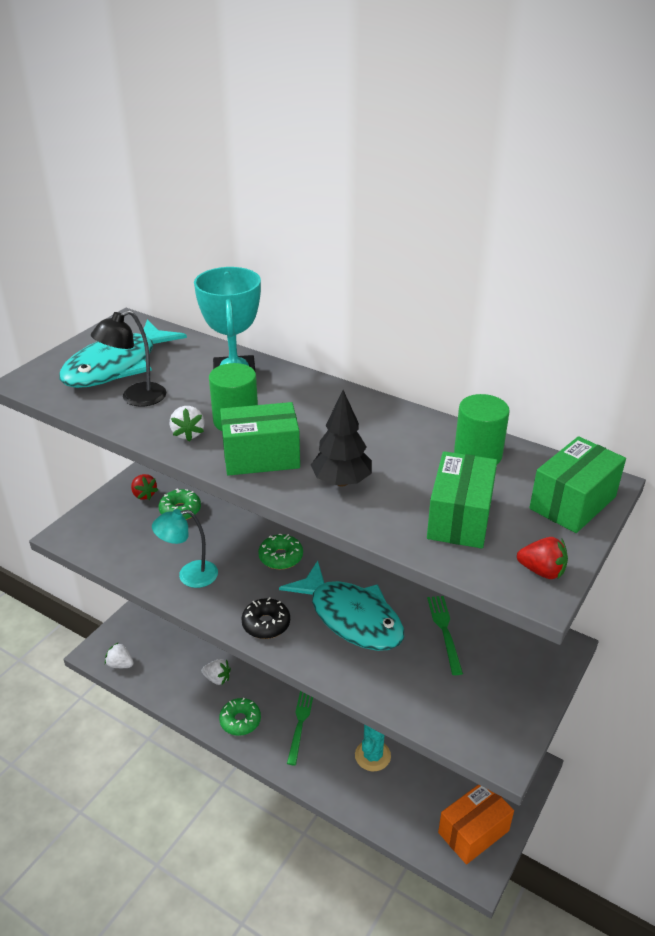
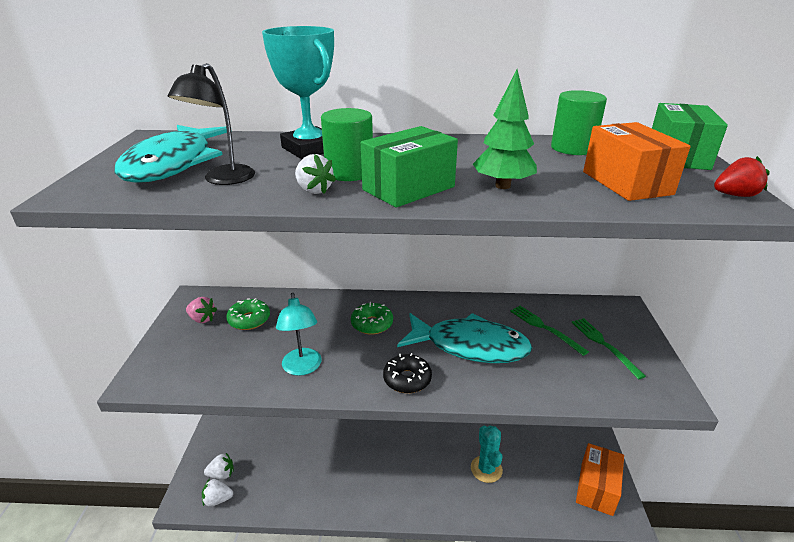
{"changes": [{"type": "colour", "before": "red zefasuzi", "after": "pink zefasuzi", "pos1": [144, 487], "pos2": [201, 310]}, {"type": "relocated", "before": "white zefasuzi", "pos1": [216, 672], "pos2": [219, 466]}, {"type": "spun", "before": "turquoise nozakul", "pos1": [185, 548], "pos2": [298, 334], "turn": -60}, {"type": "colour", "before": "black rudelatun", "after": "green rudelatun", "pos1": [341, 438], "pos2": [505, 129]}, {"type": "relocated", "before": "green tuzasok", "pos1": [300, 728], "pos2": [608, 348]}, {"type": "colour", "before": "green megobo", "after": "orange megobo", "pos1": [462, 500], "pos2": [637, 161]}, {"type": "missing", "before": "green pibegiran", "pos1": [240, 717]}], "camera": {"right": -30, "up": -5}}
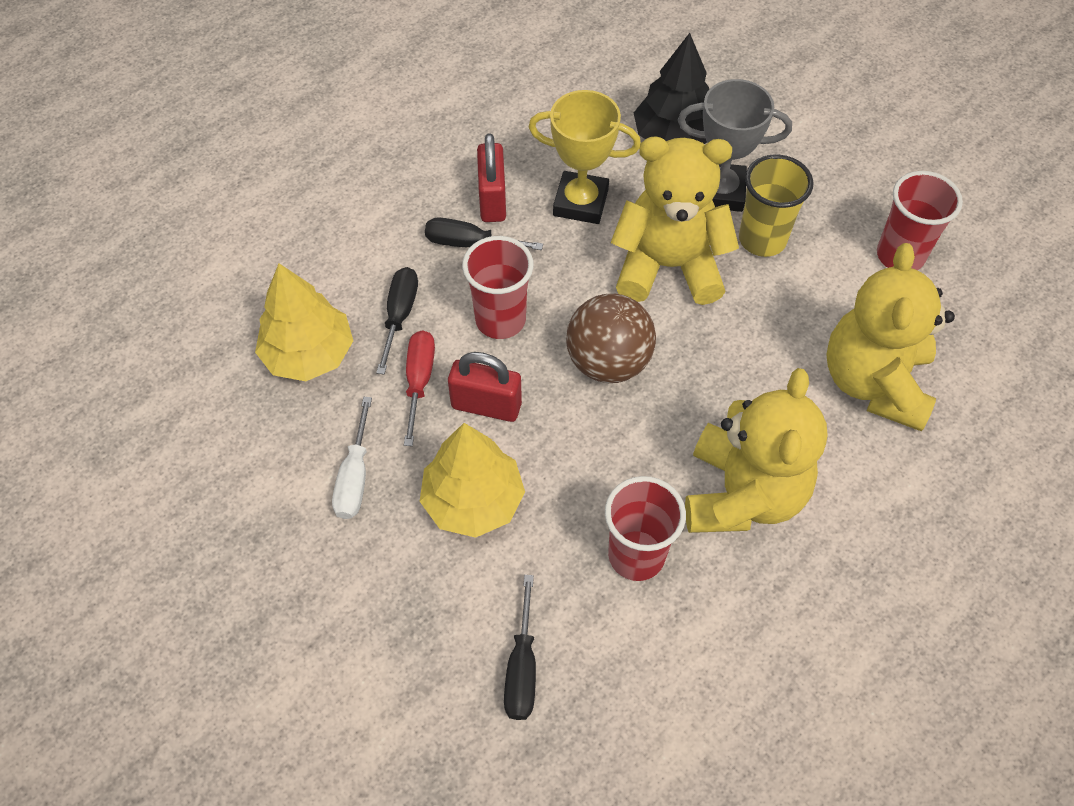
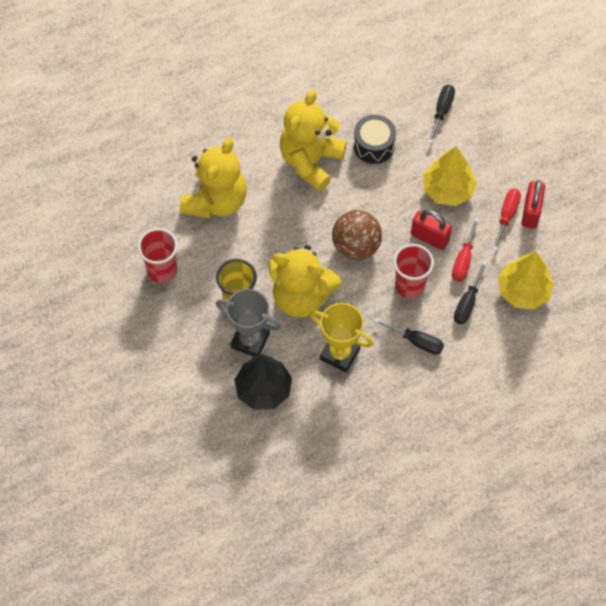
{"changes": [{"type": "exchanged", "before": "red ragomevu", "after": "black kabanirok", "pos1": [645, 528], "pos2": [374, 139]}, {"type": "colour", "before": "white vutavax", "after": "red vutavax", "pos1": [352, 458], "pos2": [506, 220]}, {"type": "relocated", "before": "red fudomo", "pos1": [491, 178], "pos2": [533, 204]}], "camera": {"right": -165, "up": 5}}
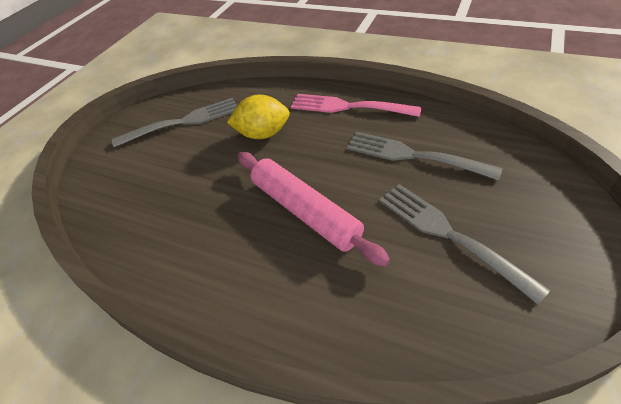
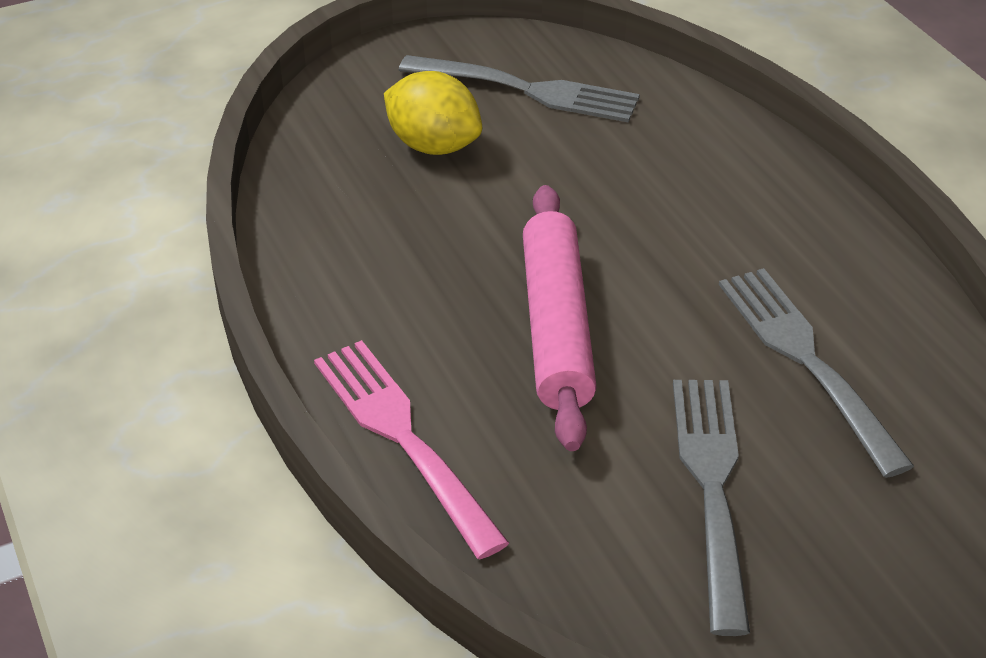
{"changes": [{"type": "relocated", "before": "pink tuzasok", "pos1": [356, 105], "pos2": [411, 449]}, {"type": "relocated", "before": "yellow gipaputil", "pos1": [258, 117], "pos2": [433, 113]}], "camera": {"right": 35, "up": -5}}
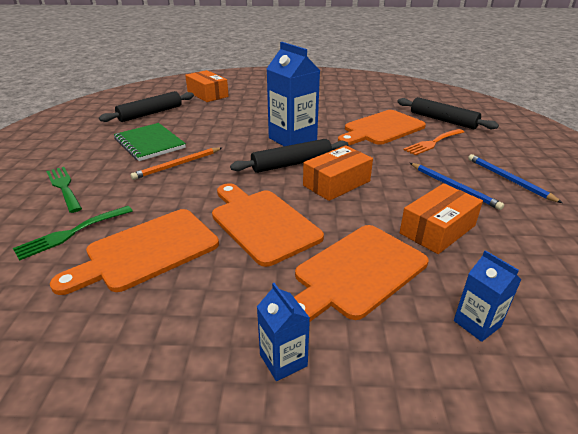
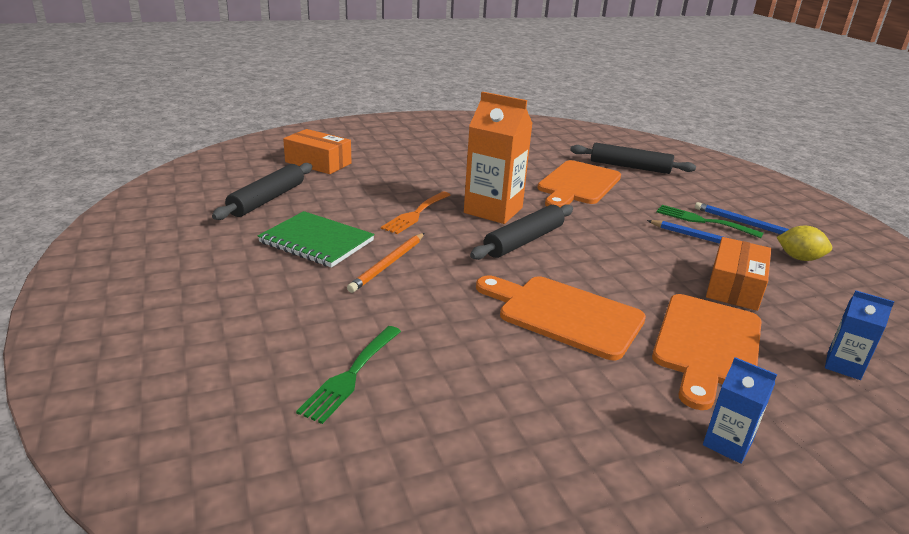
{"changes": [{"type": "relocated", "before": "orange tuzasok", "pos1": [433, 142], "pos2": [415, 213]}, {"type": "colour", "before": "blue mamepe", "after": "orange mamepe", "pos1": [293, 94], "pos2": [498, 158]}, {"type": "relocated", "before": "green tuzasok", "pos1": [64, 190], "pos2": [709, 221]}, {"type": "appeared", "after": "yellow gipaputil", "pos2": [804, 243]}, {"type": "missing", "before": "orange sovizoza", "pos1": [134, 252]}, {"type": "missing", "before": "orange megobo", "pos1": [338, 173]}], "camera": {"right": -25, "up": -5}}
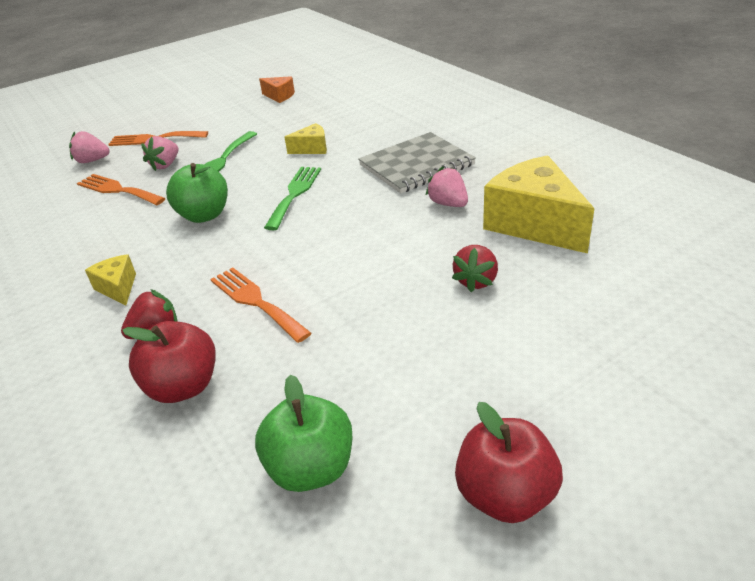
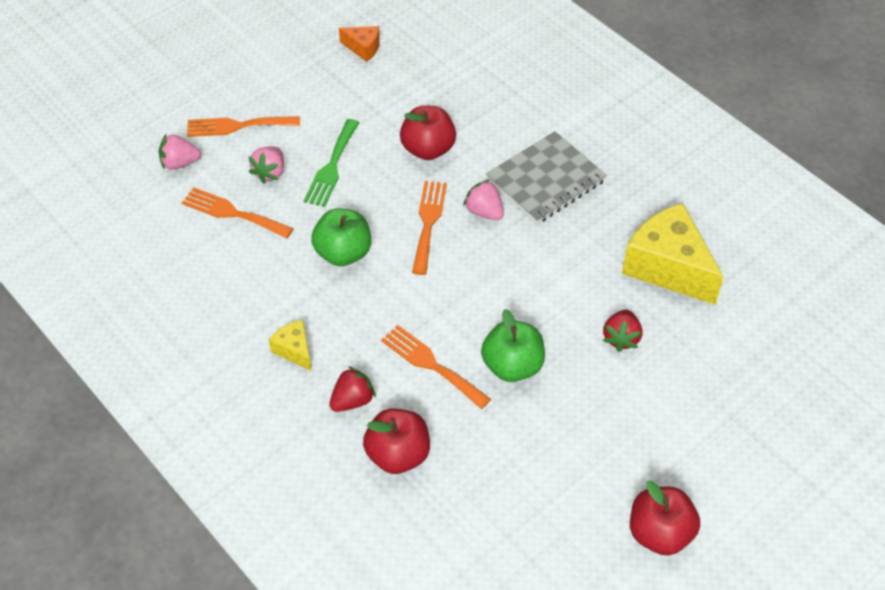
{"changes": [{"type": "exchanged", "before": "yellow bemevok", "after": "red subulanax", "pos1": [306, 138], "pos2": [428, 133]}, {"type": "colour", "before": "green tuzasok", "after": "orange tuzasok", "pos1": [292, 198], "pos2": [429, 228]}, {"type": "relocated", "before": "pink zefasuzi", "pos1": [446, 186], "pos2": [483, 199]}, {"type": "relocated", "before": "green subulanax", "pos1": [304, 433], "pos2": [513, 345]}], "camera": {"right": -10, "up": 15}}
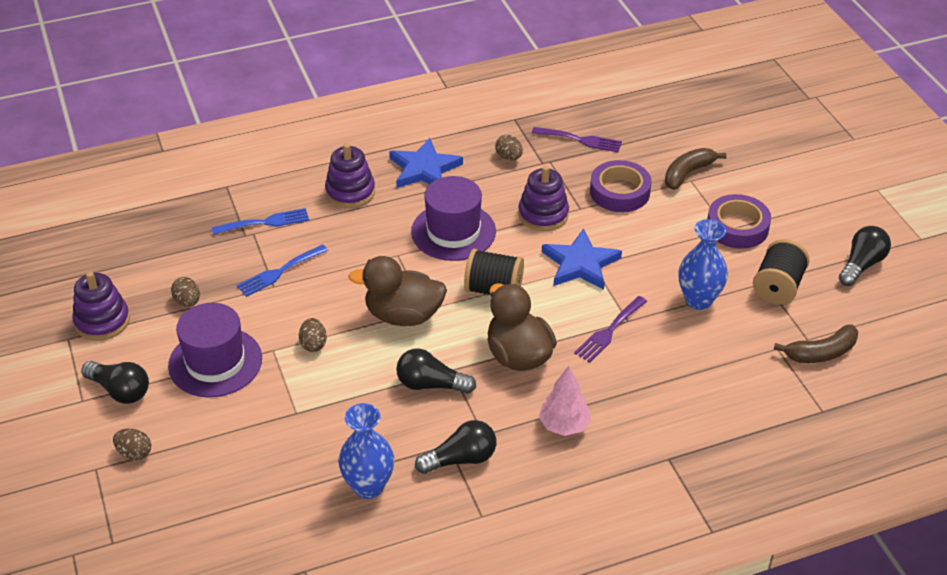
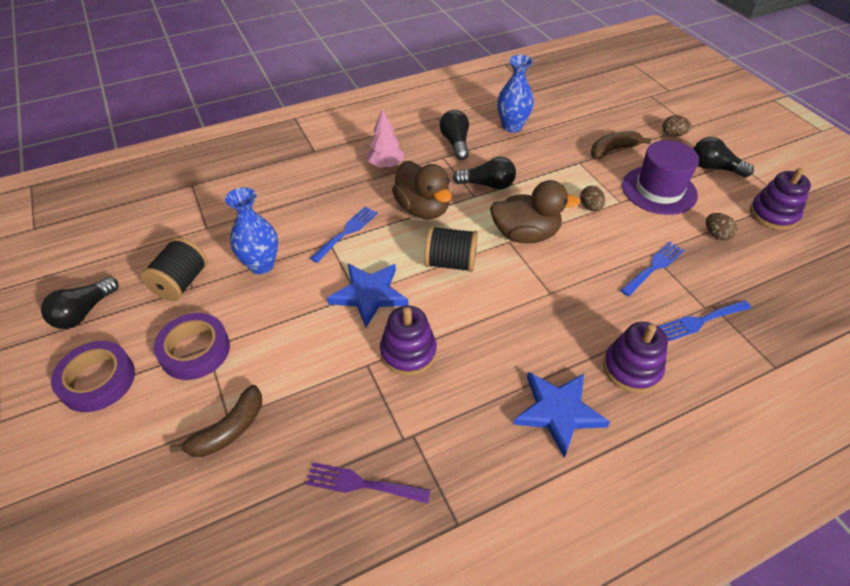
{"changes": [{"type": "relocated", "before": "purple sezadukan", "pos1": [620, 186], "pos2": [93, 376]}, {"type": "colour", "before": "purple tuzasok", "after": "blue tuzasok", "pos1": [610, 329], "pos2": [344, 234]}, {"type": "spun", "before": "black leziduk", "pos1": [455, 447], "pos2": [454, 135], "turn": 105}, {"type": "relocated", "before": "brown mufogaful", "pos1": [816, 343], "pos2": [621, 145]}, {"type": "missing", "before": "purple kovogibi", "pos1": [453, 218]}, {"type": "missing", "before": "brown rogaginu", "pos1": [509, 147]}], "camera": {"right": 175, "up": 5}}
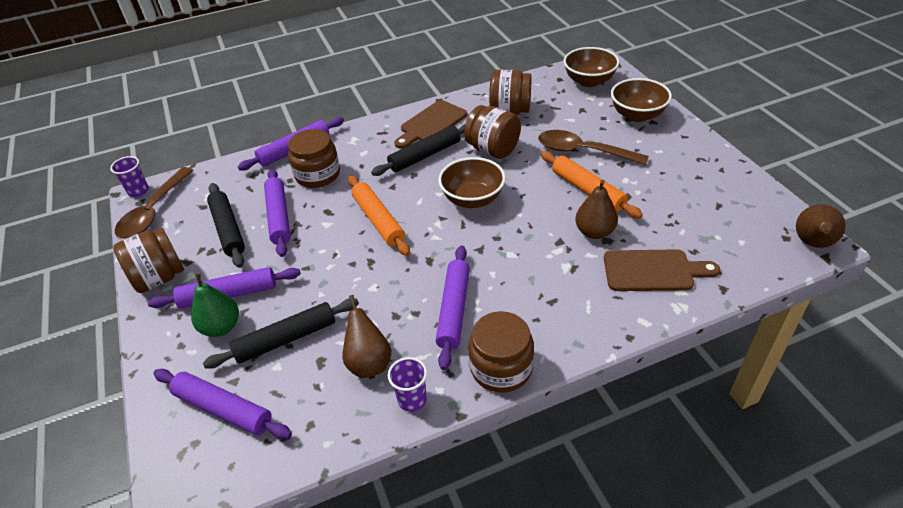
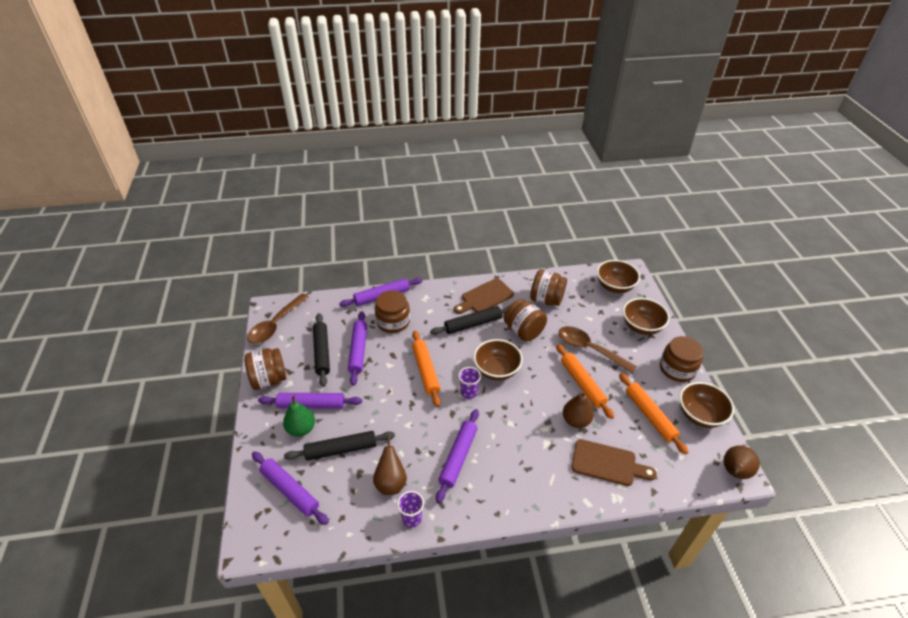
{"changes": [{"type": "relocated", "before": "purple ragomevu", "pos1": [129, 176], "pos2": [470, 383]}, {"type": "appeared", "after": "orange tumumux", "pos2": [653, 414]}, {"type": "relocated", "before": "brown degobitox", "pos1": [501, 351], "pos2": [681, 359]}, {"type": "appeared", "after": "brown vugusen", "pos2": [707, 405]}], "camera": {"right": 10, "up": 0}}
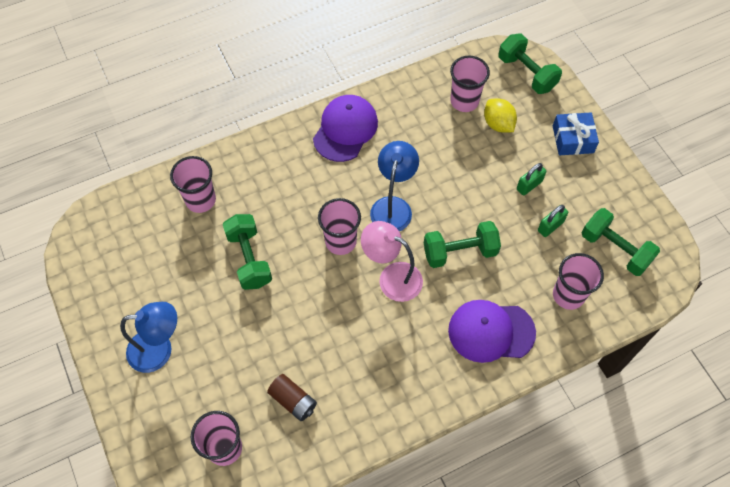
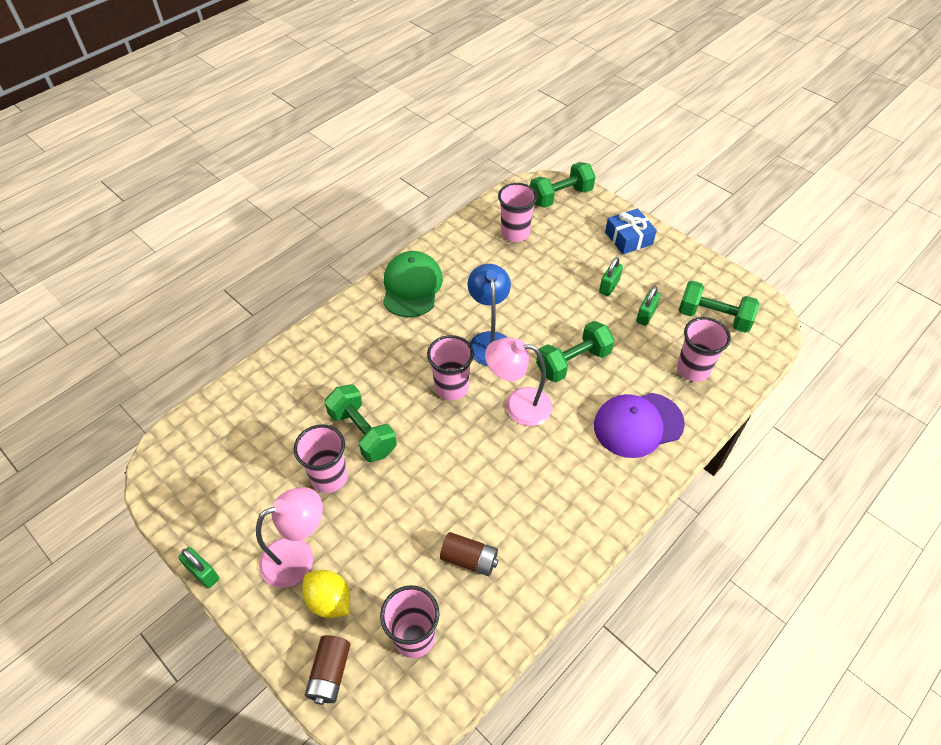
{"changes": [{"type": "appeared", "after": "green fudomo", "pos2": [198, 567]}, {"type": "colour", "before": "blue nozakul", "after": "pink nozakul", "pos1": [148, 337], "pos2": [289, 537]}, {"type": "relocated", "before": "pink ragomevu", "pos1": [193, 184], "pos2": [321, 458]}, {"type": "relocated", "before": "yellow gipaputil", "pos1": [500, 115], "pos2": [326, 594]}, {"type": "appeared", "after": "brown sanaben", "pos2": [328, 670]}, {"type": "colour", "before": "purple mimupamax", "after": "green mimupamax", "pos1": [345, 128], "pos2": [413, 284]}, {"type": "spun", "before": "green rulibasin", "pos1": [530, 64], "pos2": [563, 185], "turn": -60}], "camera": {"right": -20, "up": -10}}
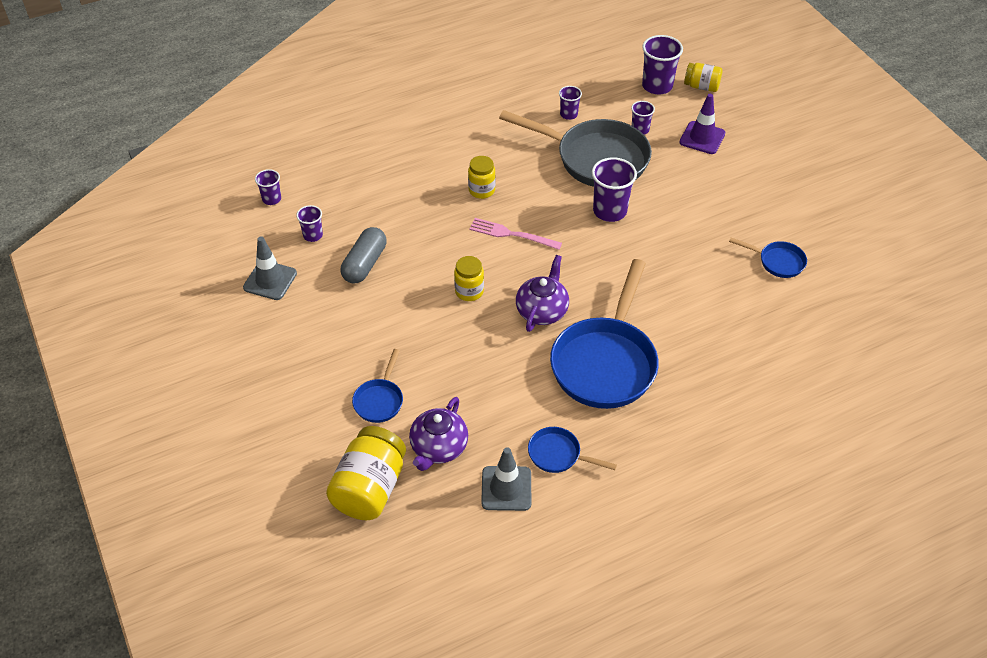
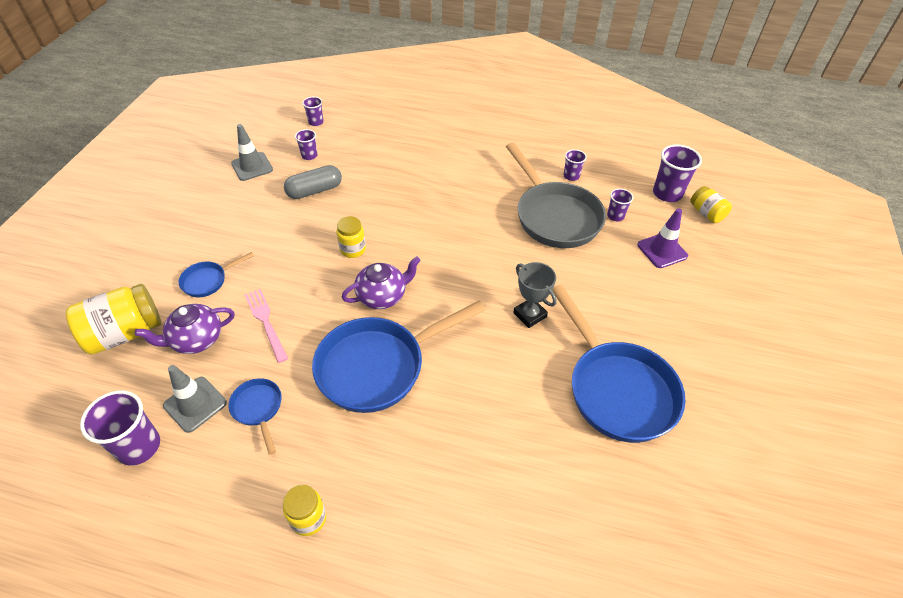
{"changes": [{"type": "relocated", "before": "purple ragomevu", "pos1": [614, 189], "pos2": [120, 428]}, {"type": "relocated", "before": "pink tuzasok", "pos1": [515, 234], "pos2": [266, 326]}, {"type": "relocated", "before": "yellow degobitox", "pos1": [482, 177], "pos2": [304, 510]}, {"type": "appeared", "after": "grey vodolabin", "pos2": [535, 295]}, {"type": "size", "before": "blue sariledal", "pos1": [768, 257], "pos2": [618, 364], "scale": 2.17}], "camera": {"right": 40, "up": 0}}
